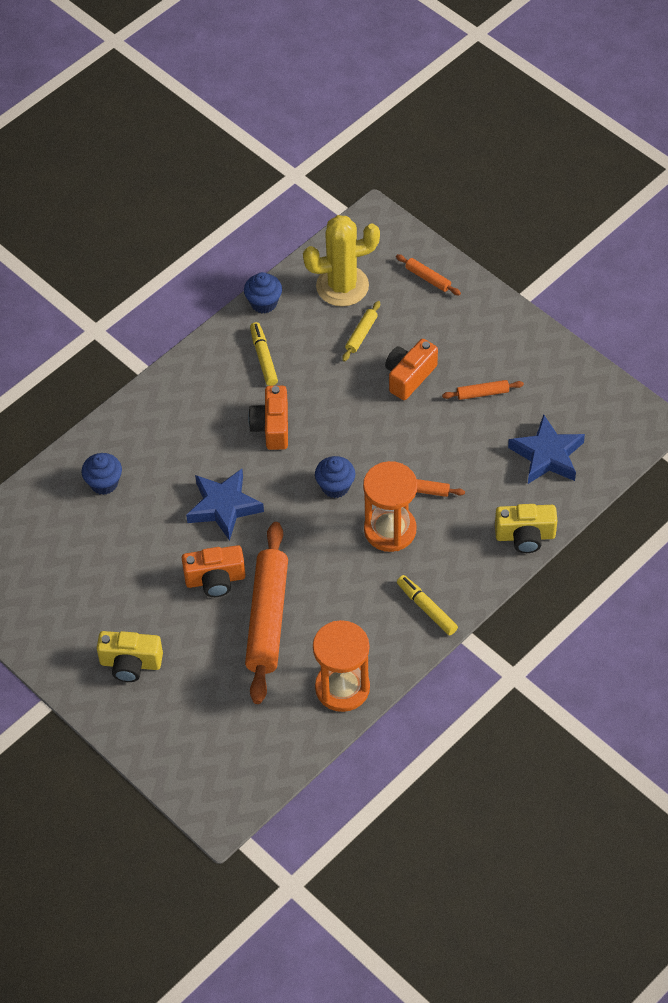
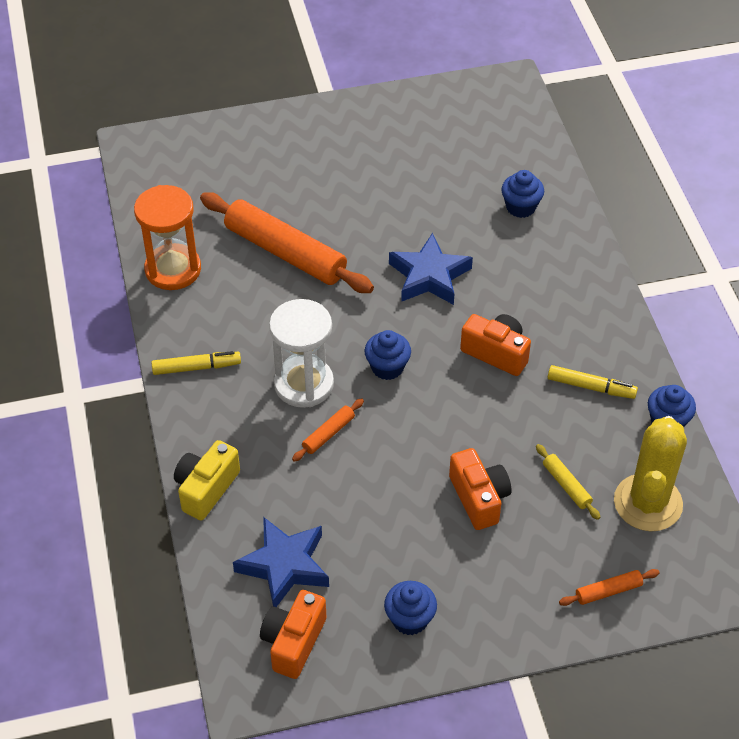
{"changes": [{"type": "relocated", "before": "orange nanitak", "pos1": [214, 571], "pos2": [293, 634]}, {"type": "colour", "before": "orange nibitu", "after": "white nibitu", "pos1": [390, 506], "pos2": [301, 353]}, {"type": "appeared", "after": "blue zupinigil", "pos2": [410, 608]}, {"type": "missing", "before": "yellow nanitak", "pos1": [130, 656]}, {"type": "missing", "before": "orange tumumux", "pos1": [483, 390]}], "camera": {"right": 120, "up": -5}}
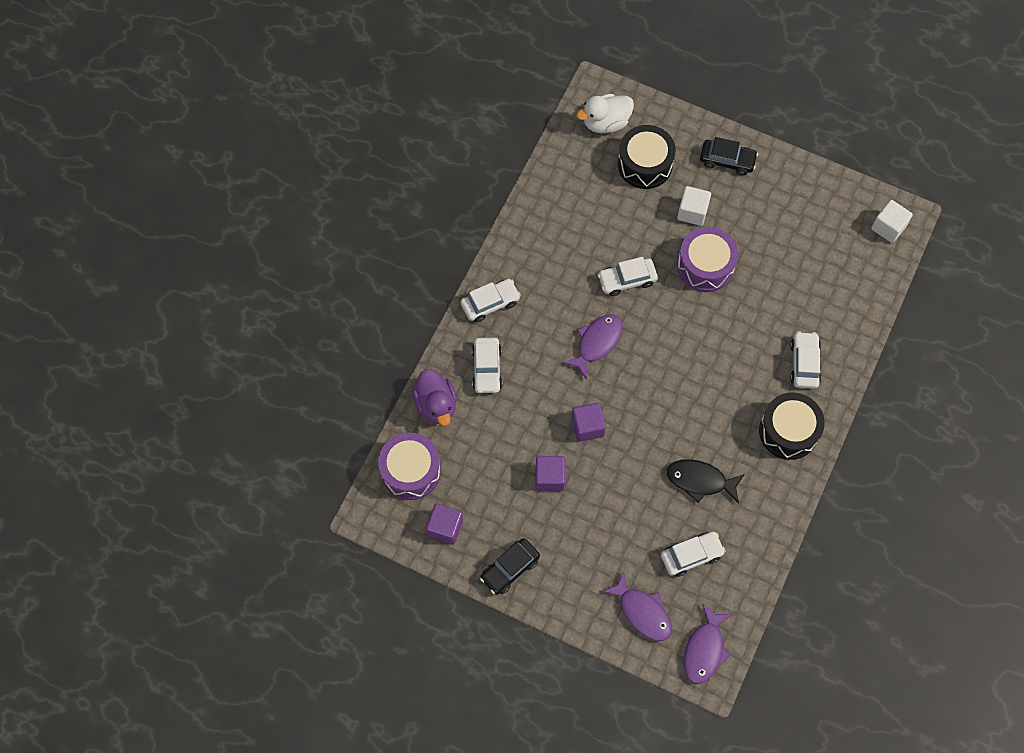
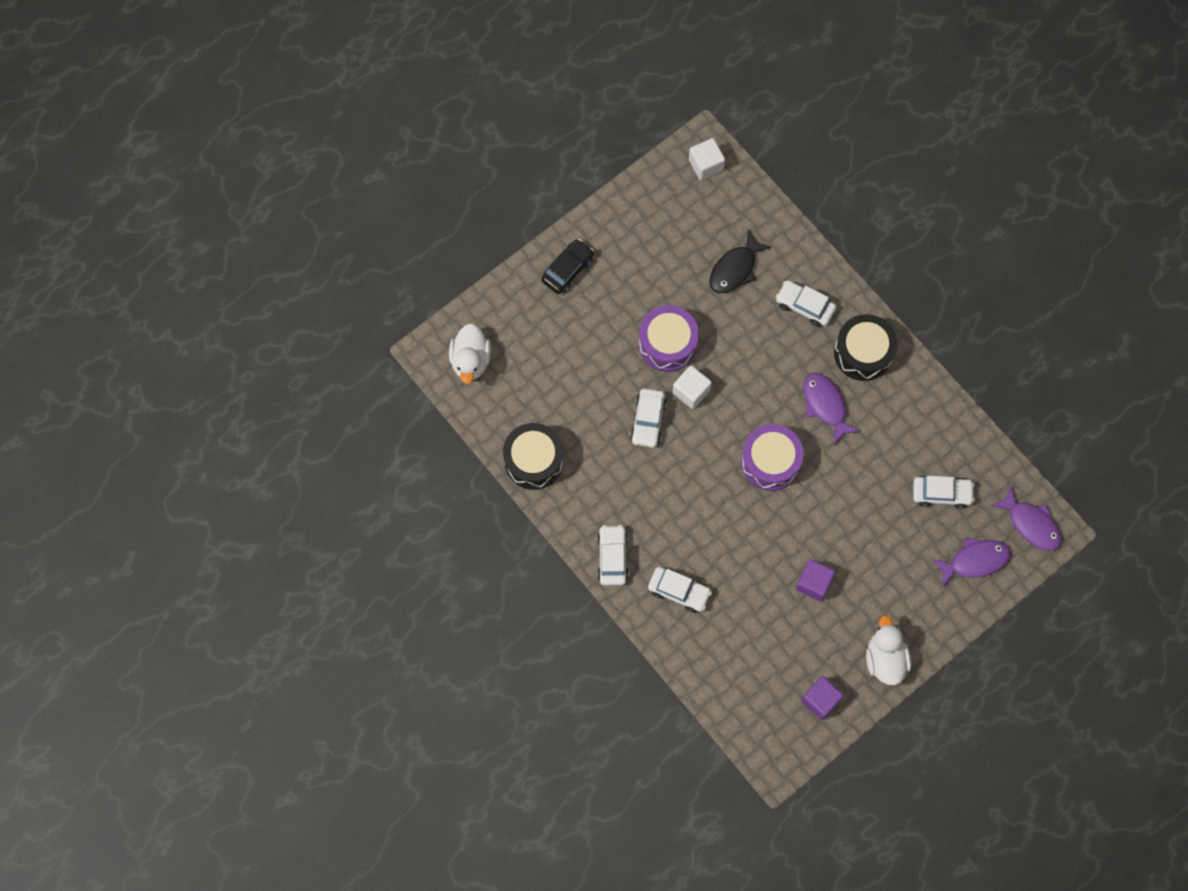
{"changes": [{"type": "relocated", "before": "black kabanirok", "pos1": [647, 157], "pos2": [533, 456]}, {"type": "relocated", "before": "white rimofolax", "pos1": [694, 206], "pos2": [692, 387]}, {"type": "relocated", "before": "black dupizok", "pos1": [706, 481], "pos2": [740, 261]}, {"type": "relocated", "before": "purple kabanirok", "pos1": [409, 466], "pos2": [772, 457]}, {"type": "relocated", "before": "purple dupizok", "pos1": [592, 347], "pos2": [832, 408]}, {"type": "exchanged", "before": "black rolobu", "after": "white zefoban", "pos1": [510, 566], "pos2": [888, 650]}, {"type": "spun", "before": "white rolobu", "pos1": [693, 554], "pos2": [944, 492], "turn": 90}, {"type": "missing", "before": "purple zefoban", "pos1": [434, 397]}, {"type": "missing", "before": "purple rimofolax", "pos1": [588, 422]}], "camera": {"right": -65, "up": 5}}
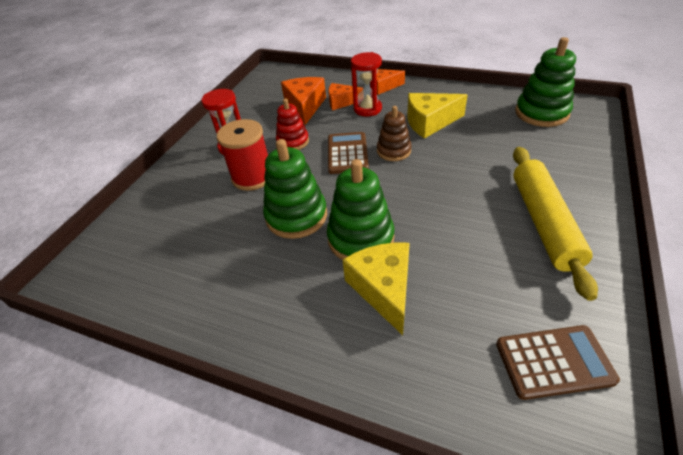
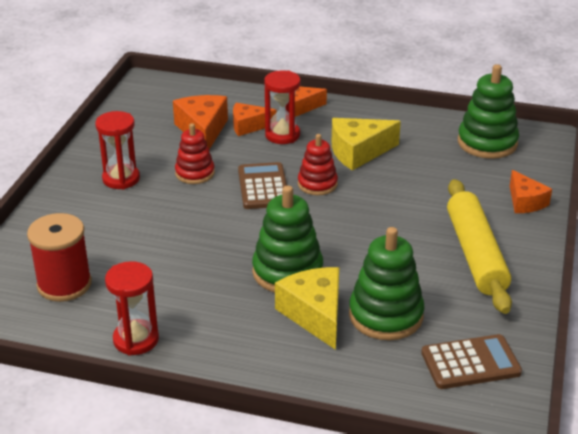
{"changes": [{"type": "relocated", "before": "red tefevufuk", "pos1": [242, 155], "pos2": [59, 257]}, {"type": "appeared", "after": "red nibitu", "pos2": [132, 308]}, {"type": "colour", "before": "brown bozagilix", "after": "red bozagilix", "pos1": [394, 133], "pos2": [318, 164]}, {"type": "relocated", "before": "green bozagilix", "pos1": [295, 189], "pos2": [386, 283]}, {"type": "appeared", "after": "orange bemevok", "pos2": [531, 191]}], "camera": {"right": -10, "up": -10}}
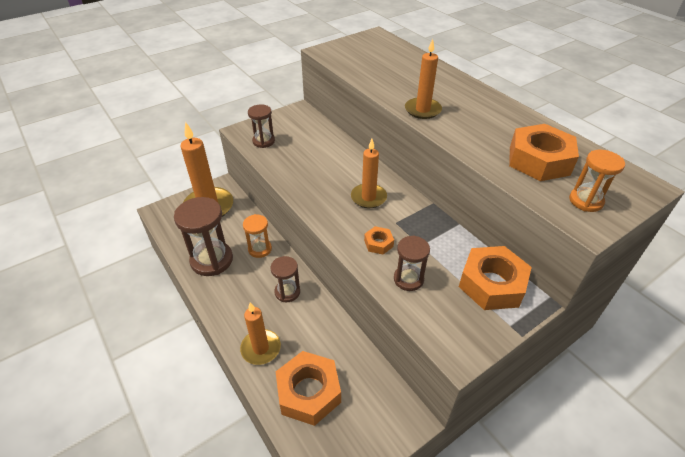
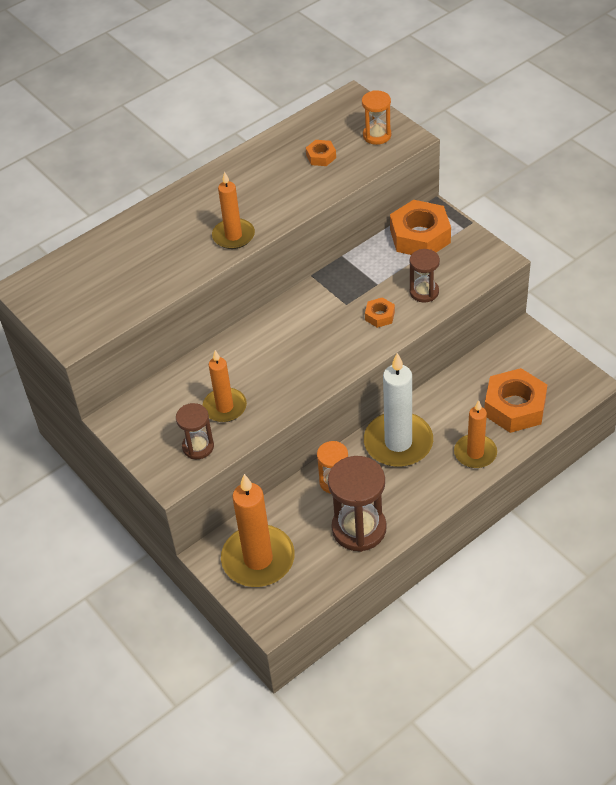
{"changes": [{"type": "relocated", "before": "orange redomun", "pos1": [369, 173], "pos2": [224, 386]}, {"type": "size", "before": "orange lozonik", "pos1": [544, 152], "pos2": [321, 153], "scale": 0.48}, {"type": "exchanged", "before": "brown nibitu", "after": "white redomun", "pos1": [285, 279], "pos2": [398, 410]}], "camera": {"right": -90, "up": 5}}
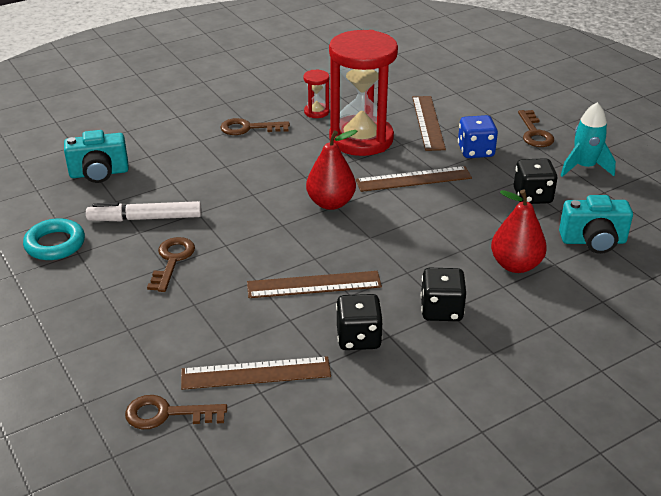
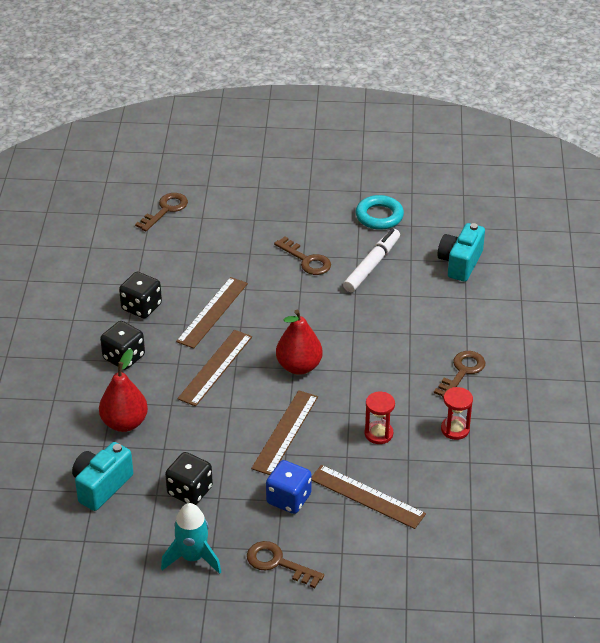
{"changes": [{"type": "relocated", "before": "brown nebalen", "pos1": [256, 373], "pos2": [214, 368]}, {"type": "size", "before": "red nibitu", "pos1": [363, 93], "pos2": [380, 418], "scale": 0.41}], "camera": {"right": 125, "up": 5}}
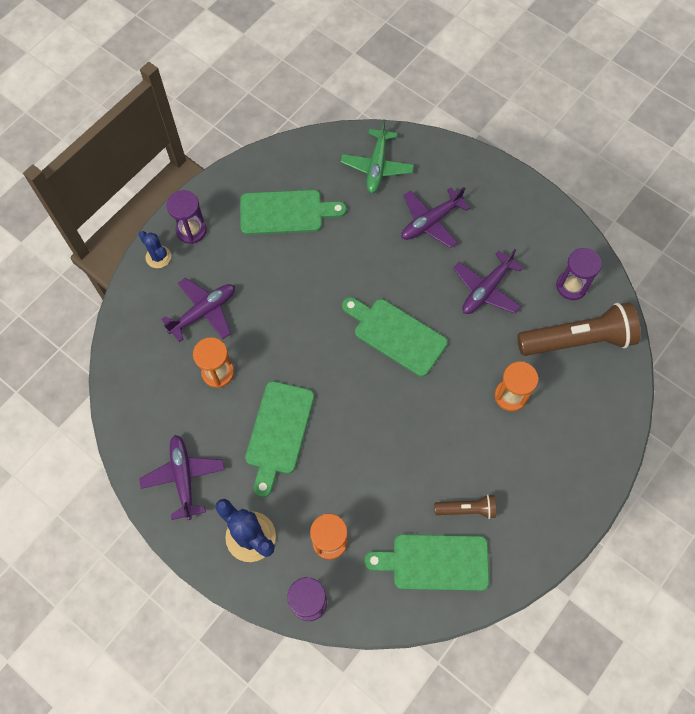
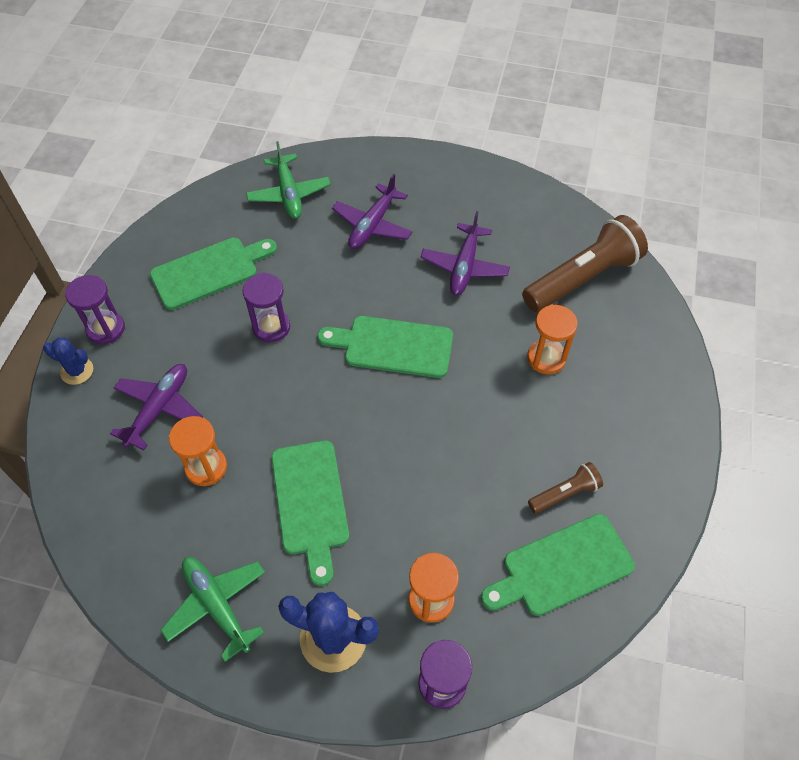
{"changes": [{"type": "colour", "before": "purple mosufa", "after": "green mosufa", "pos1": [182, 477], "pos2": [213, 609]}, {"type": "relocated", "before": "purple nibitu", "pos1": [579, 274], "pos2": [266, 307]}], "camera": {"right": -25, "up": -10}}
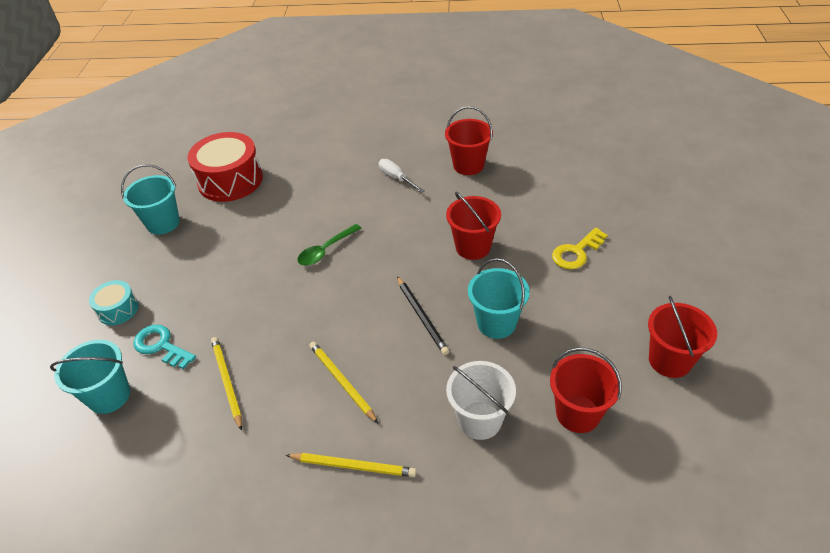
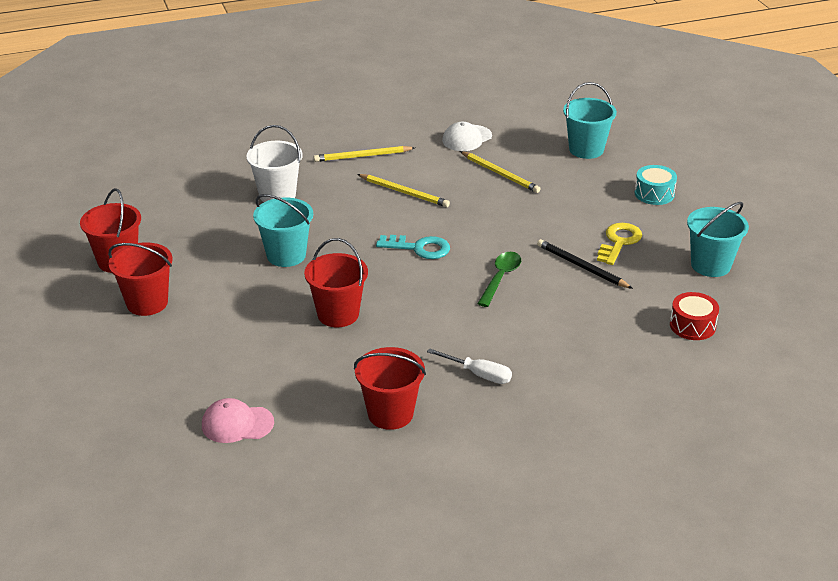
{"changes": [{"type": "relocated", "before": "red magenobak", "pos1": [586, 390], "pos2": [140, 279]}, {"type": "appeared", "after": "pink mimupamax", "pos2": [238, 420]}, {"type": "relocated", "before": "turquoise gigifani", "pos1": [164, 347], "pos2": [413, 247]}, {"type": "appeared", "after": "white mimupamax", "pos2": [467, 136]}, {"type": "relocated", "before": "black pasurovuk", "pos1": [423, 315], "pos2": [585, 264]}, {"type": "relocated", "before": "yellow gigifani", "pos1": [580, 248], "pos2": [619, 244]}, {"type": "size", "before": "red kabanirok", "pos1": [225, 167], "pos2": [694, 316], "scale": 0.52}], "camera": {"right": 155, "up": -10}}
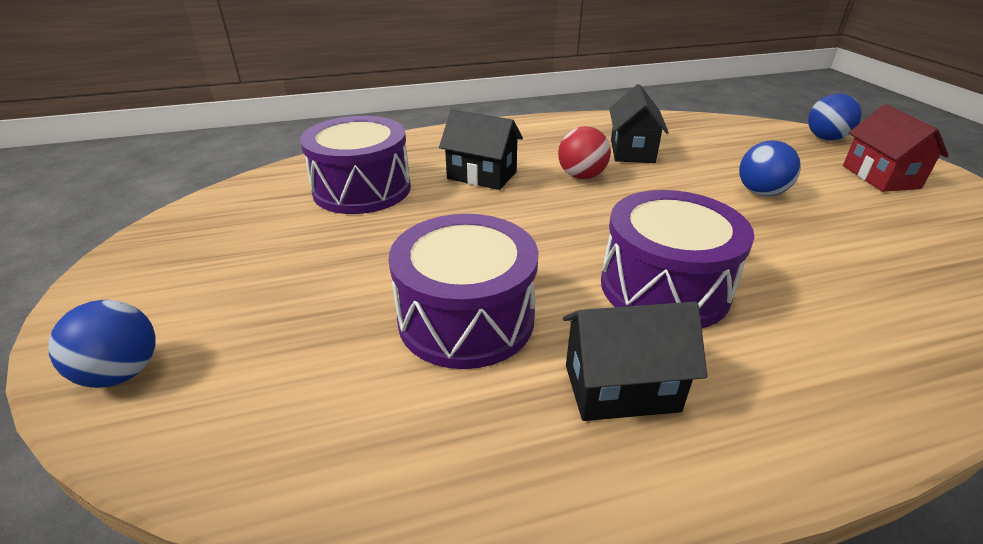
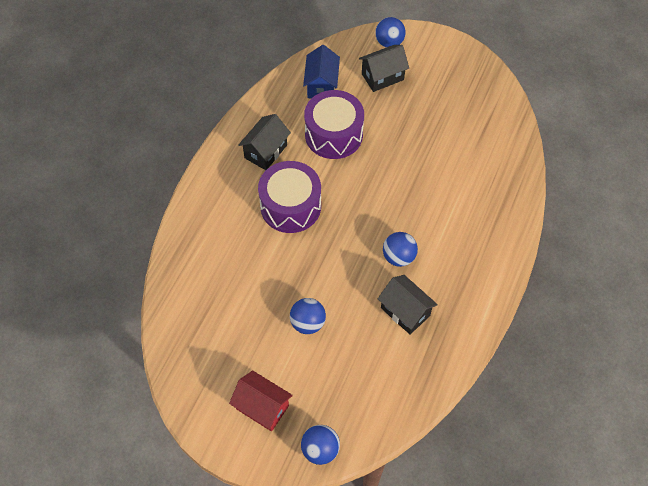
{"changes": [{"type": "appeared", "after": "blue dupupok", "pos2": [321, 71]}, {"type": "relocated", "before": "black dupupok", "pos1": [481, 150], "pos2": [384, 68]}, {"type": "colour", "before": "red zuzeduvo", "after": "blue zuzeduvo", "pos1": [584, 152], "pos2": [400, 249]}, {"type": "missing", "before": "purple kabanirok", "pos1": [355, 165]}], "camera": {"right": 130, "up": 25}}
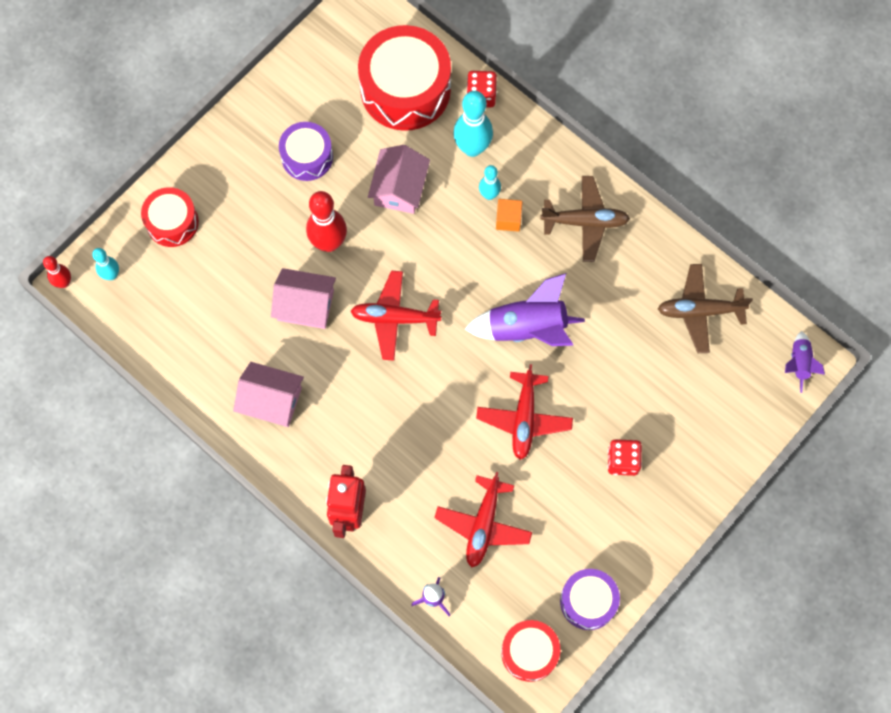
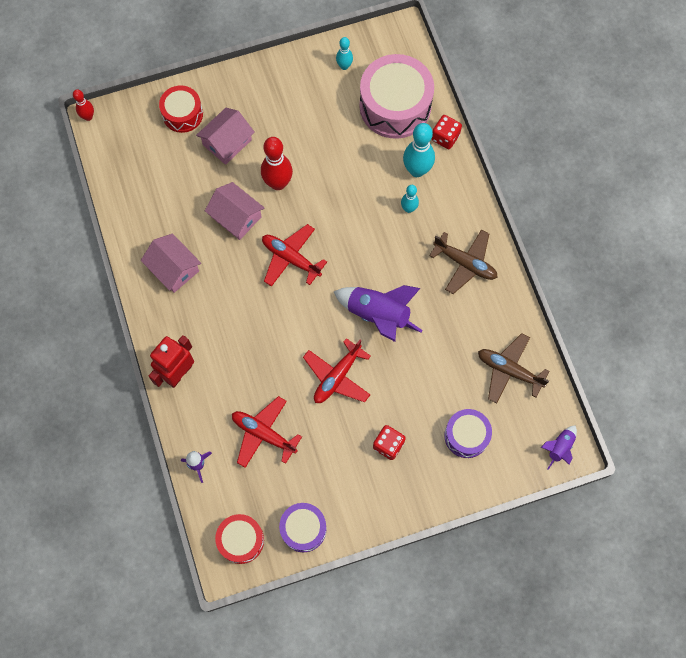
{"changes": [{"type": "relocated", "before": "pink dupupok", "pos1": [399, 179], "pos2": [225, 136]}, {"type": "spun", "before": "red mosufa", "pos1": [483, 519], "pos2": [267, 432], "turn": 75}, {"type": "relocated", "before": "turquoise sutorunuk", "pos1": [105, 264], "pos2": [344, 53]}, {"type": "colour", "before": "red kabanirok", "after": "pink kabanirok", "pos1": [404, 78], "pos2": [397, 96]}, {"type": "relocated", "before": "purple kabanirok", "pos1": [306, 151], "pos2": [468, 433]}, {"type": "missing", "before": "orange rimofolax", "pos1": [509, 215]}], "camera": {"right": 30, "up": 0}}
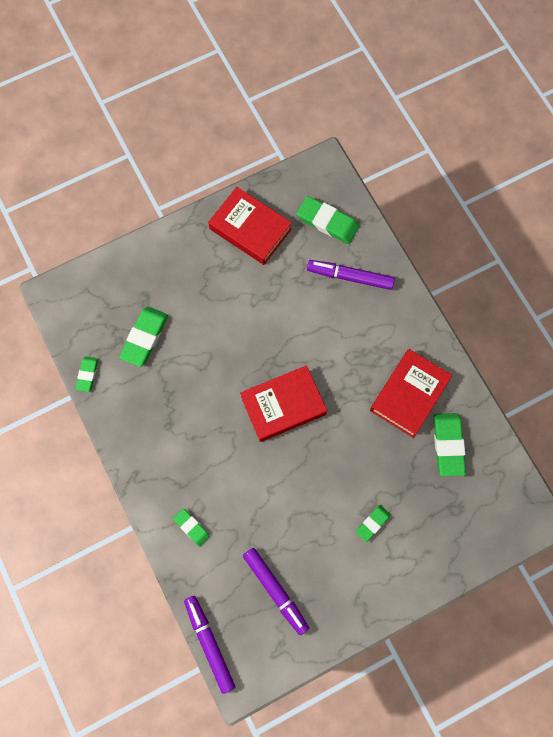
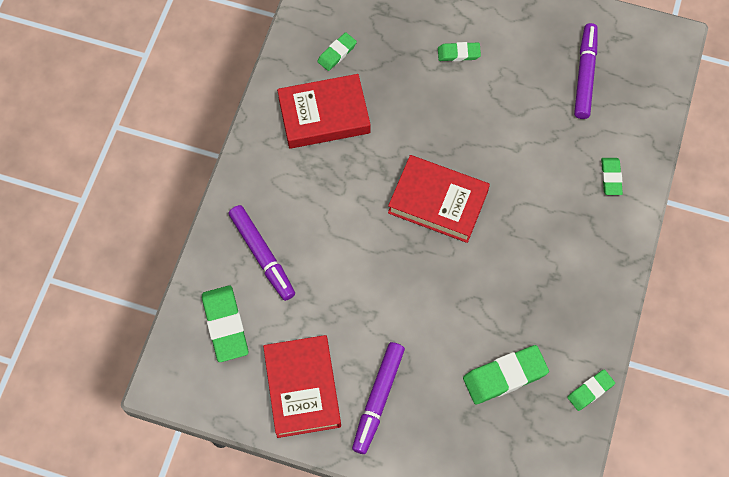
{"changes": [{"type": "size", "before": "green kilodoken", "pos1": [450, 444], "pos2": [337, 51], "scale": 0.58}, {"type": "relocated", "before": "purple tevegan", "pos1": [209, 645], "pos2": [378, 398]}], "camera": {"right": -135, "up": -5}}
